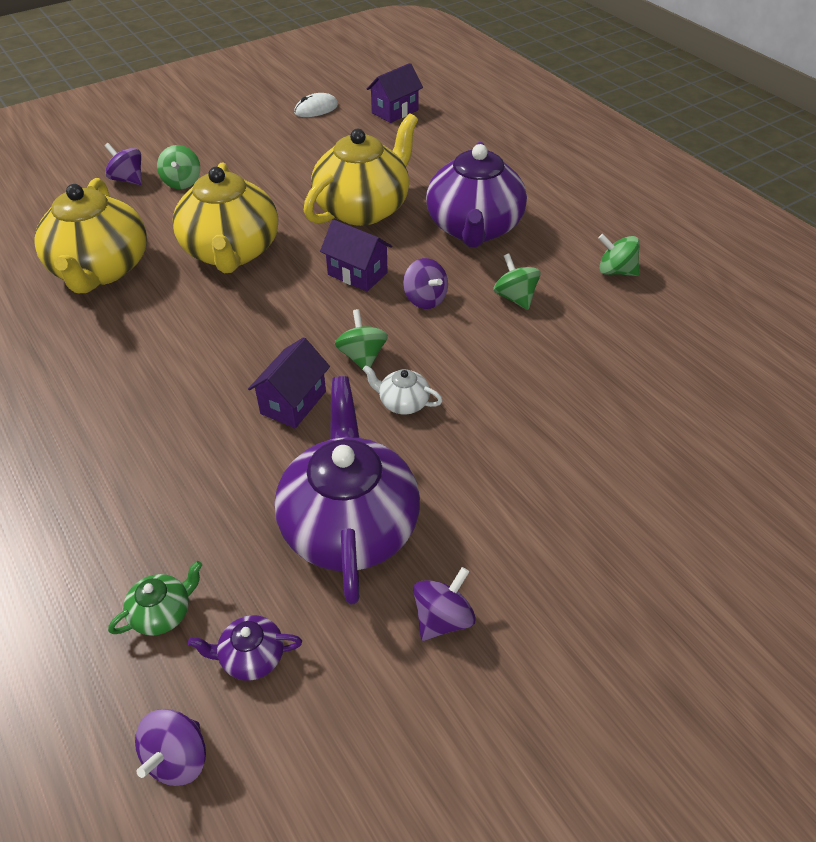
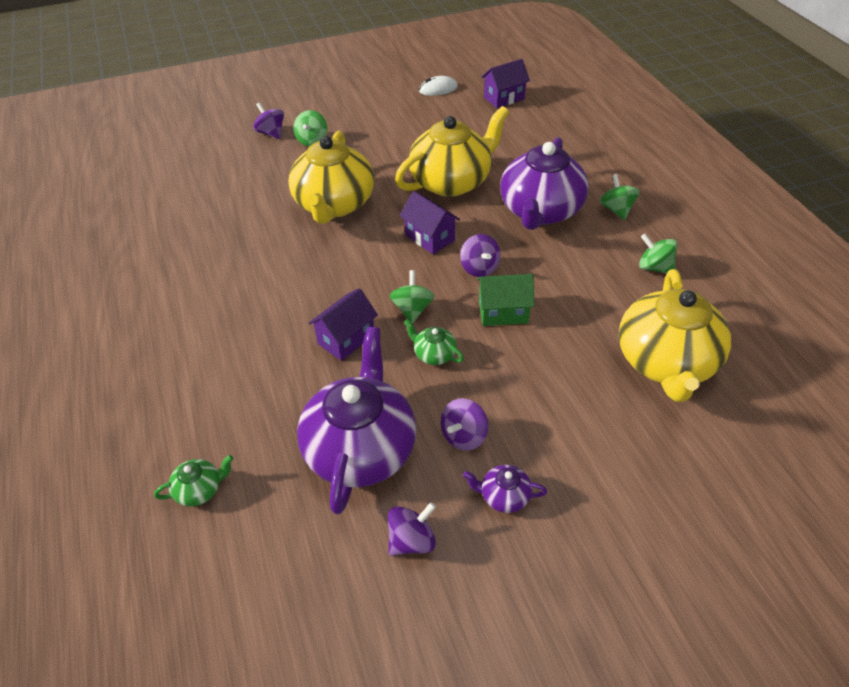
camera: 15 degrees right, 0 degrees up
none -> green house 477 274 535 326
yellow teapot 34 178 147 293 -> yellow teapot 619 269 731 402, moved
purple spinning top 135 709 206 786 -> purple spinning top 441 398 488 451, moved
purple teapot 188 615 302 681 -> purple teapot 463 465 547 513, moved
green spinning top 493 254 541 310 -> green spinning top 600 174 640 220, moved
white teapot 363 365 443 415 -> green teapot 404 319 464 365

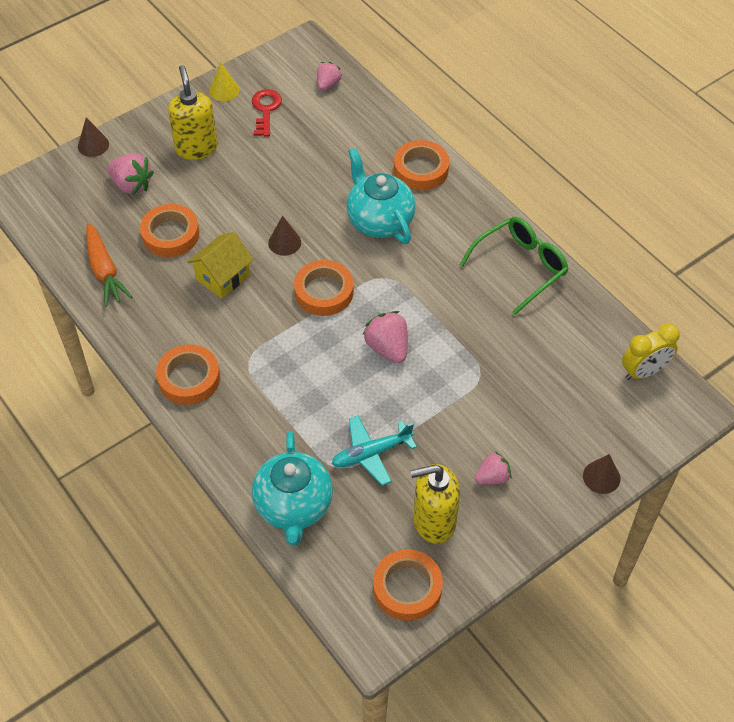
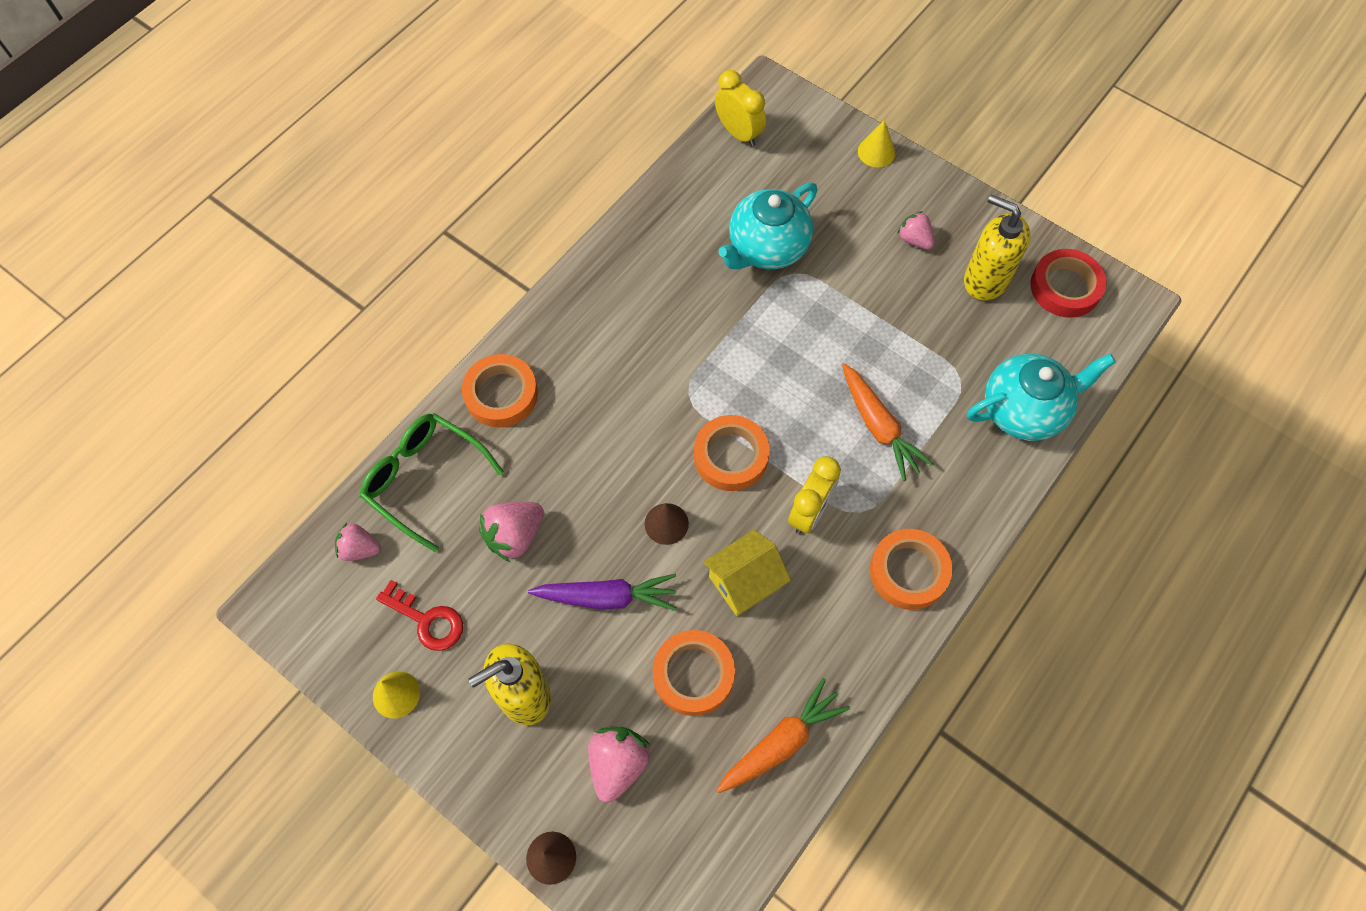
camera: 105 degrees left, 10 degrees up
turquoise plane 332 416 417 486 -> none
none -> purple carrot 528 574 676 611
none -> yellow clock 788 456 841 534
none -> orange carrot 842 363 933 481
turquoise teapot 346 148 415 244 -> turquoise teapot 718 182 817 269, moved
pink strawberry 363 311 408 363 -> pink strawberry 479 502 544 562, moved
green glasses 460 217 569 315 -> green glasses 360 413 504 552, moved
orange tape 373 549 443 621 -> red tape 1030 249 1107 318
brown cone 583 454 620 494 -> yellow cone 858 120 895 167
yellow house 187 232 254 299 -> yellow house 703 530 791 616, 60 degrees counterclockwise
red key 252 89 282 137 -> red key 376 580 463 651, 135 degrees counterclockwise
yellow soap dispenser 410 464 460 544 -> yellow soap dispenser 964 194 1030 301, 150 degrees clockwise

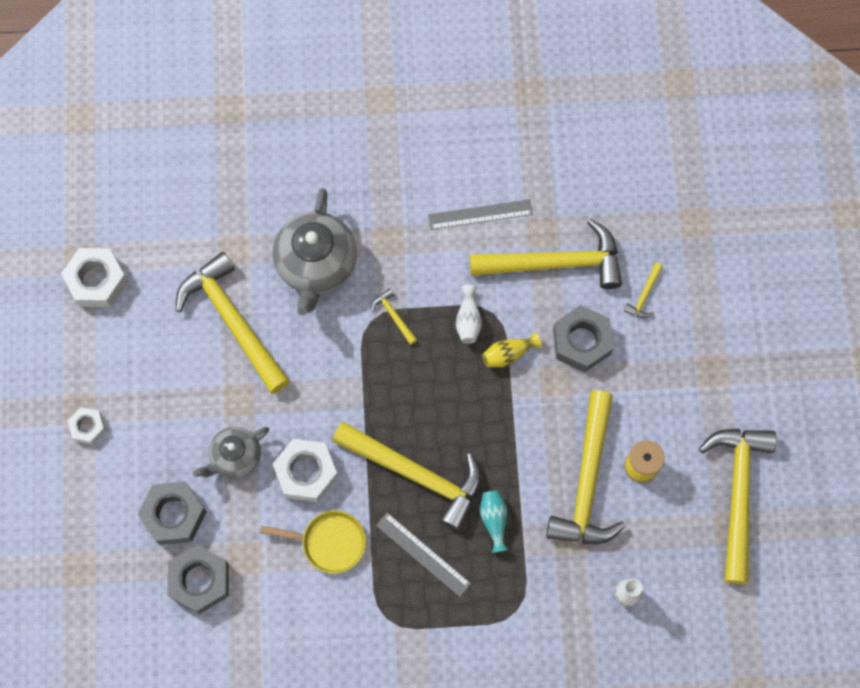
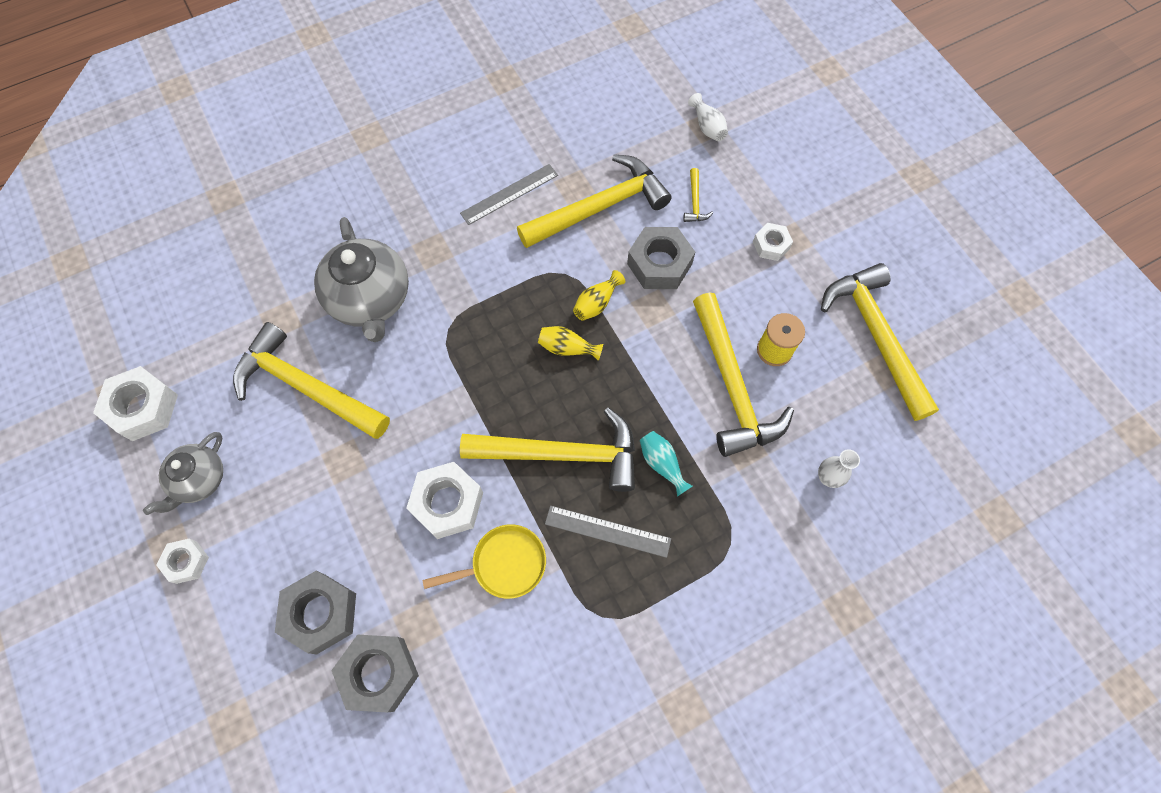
camera: 25 degrees left, 5 degrees down
yellow hammer 371 288 417 345 -> none
none -> yellow vase 538 326 603 361
none -> white nut 753 223 793 261
grey teapot 193 427 269 479 -> grey teapot 143 432 223 515, moved
white vase 456 285 482 344 -> white vase 688 93 728 141, moved

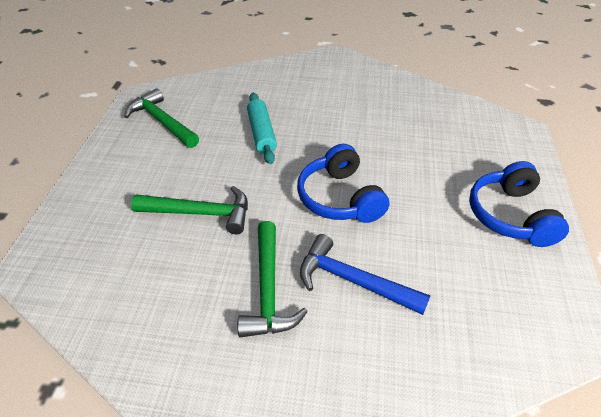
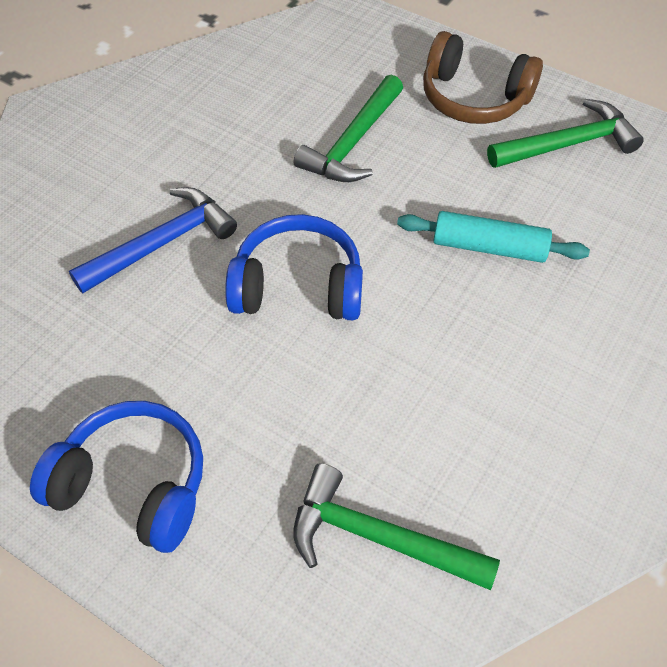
camera: 115 degrees right, 10 degrees up
none -> brown headphones 423 31 543 124
green hammer 238 221 308 337 -> green hammer 293 463 500 590, moved

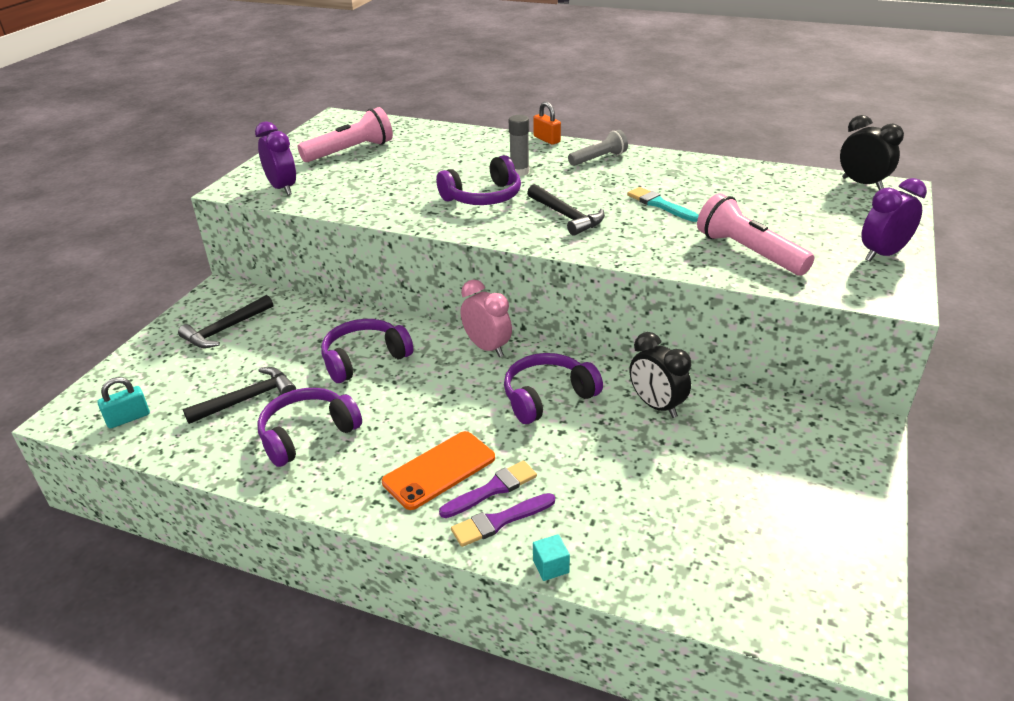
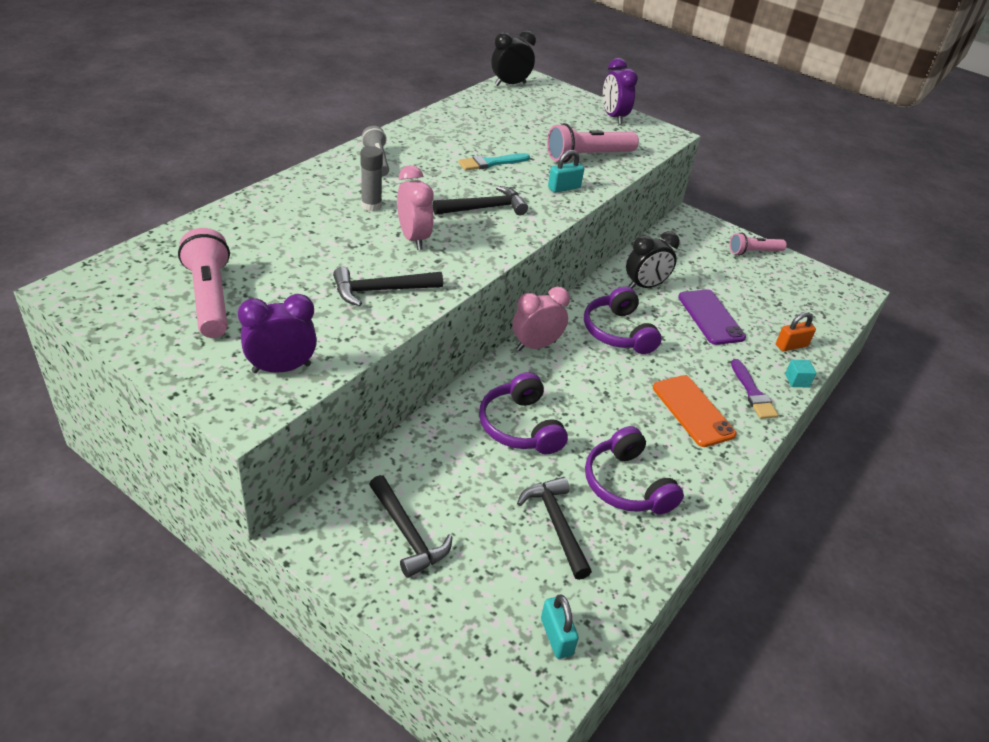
camera: 80 degrees left, 5 degrees up
purple brush 439 460 537 518 -> none
none -> black hammer 333 267 443 306
none -> turquoise padlock 548 150 584 193
none -> purple phone 678 289 746 345
none -> pink flashlight 730 232 787 255
orange padlock 533 102 561 145 -> orange padlock 776 312 816 351, moved
purple headphones 436 155 521 205 -> pink clock 397 165 434 250

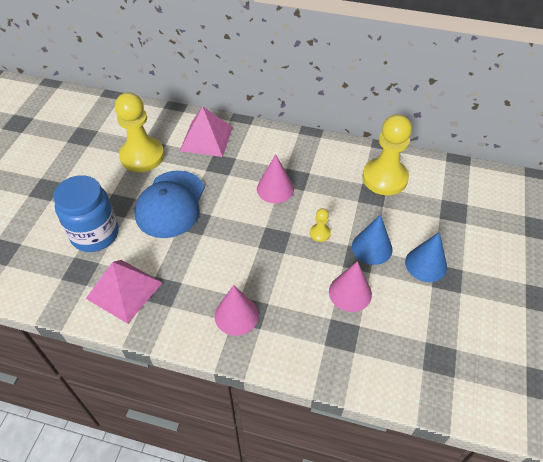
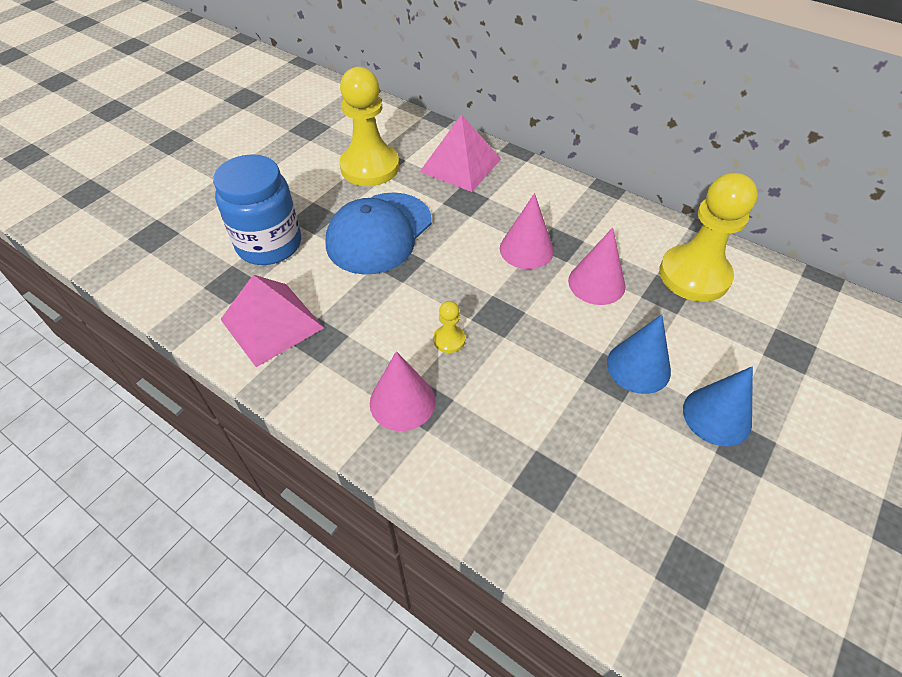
camera: 20 degrees right, 0 degrees up
yellow pawn 310 208 331 242 -> yellow pawn 433 301 465 353, moved
pink cone 329 261 372 312 -> pink cone 568 228 626 305, moved

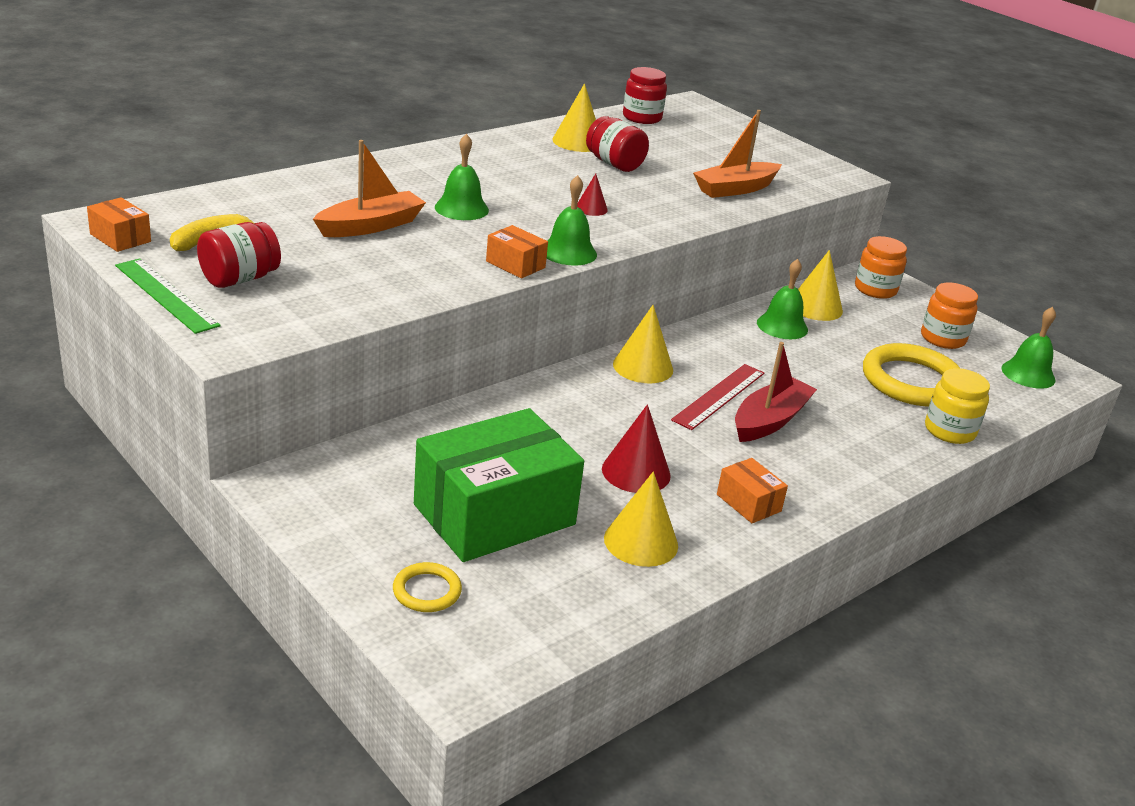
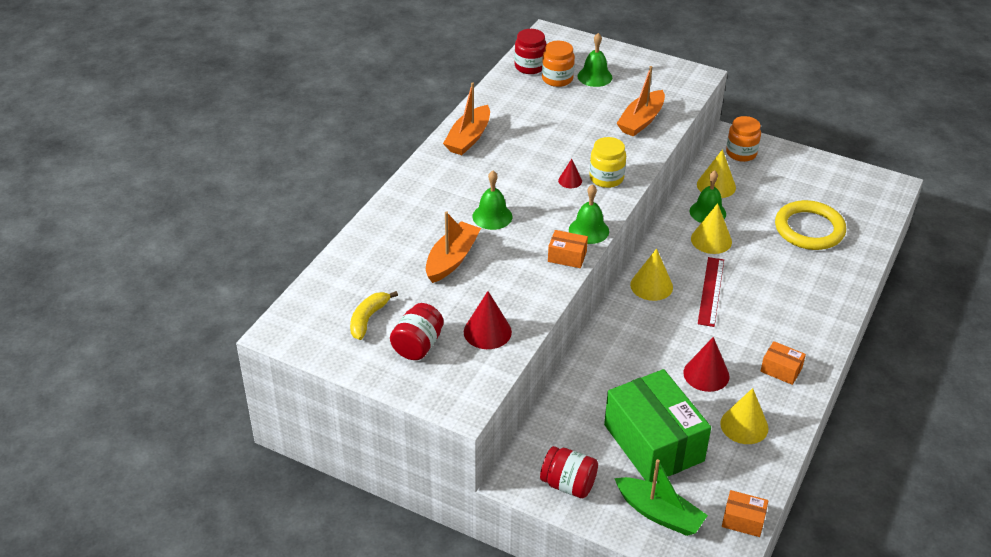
camera: 20 degrees left, 10 degrees up
green ruler 115 258 221 334 -> none
red boat 735 342 817 442 -> none
none -> orange boat 443 83 490 155
none -> red cone 464 291 512 349
orange box 87 197 151 252 -> orange box 722 490 768 537, moved
yellow cone 553 83 596 152 -> yellow cone 691 203 732 254, moved
red jar 586 116 649 172 -> red jar 540 446 598 498, moved
orange jar 921 283 978 349 -> orange jar 542 41 575 87, moved
yellow jar 925 368 990 444 -> yellow jar 589 137 626 188, moved
green bell 1001 307 1056 389 -> green bell 577 33 612 87, moved
yellow ring 393 562 462 612 -> green boat 614 459 708 536
green box 414 408 584 562 -> green box 604 369 711 483, 60 degrees counterclockwise

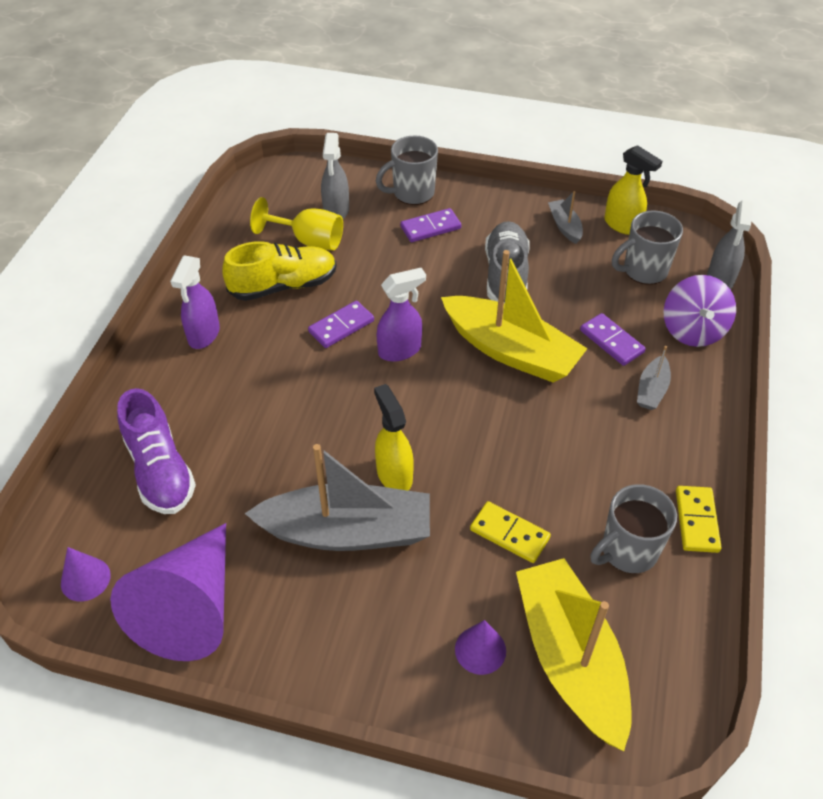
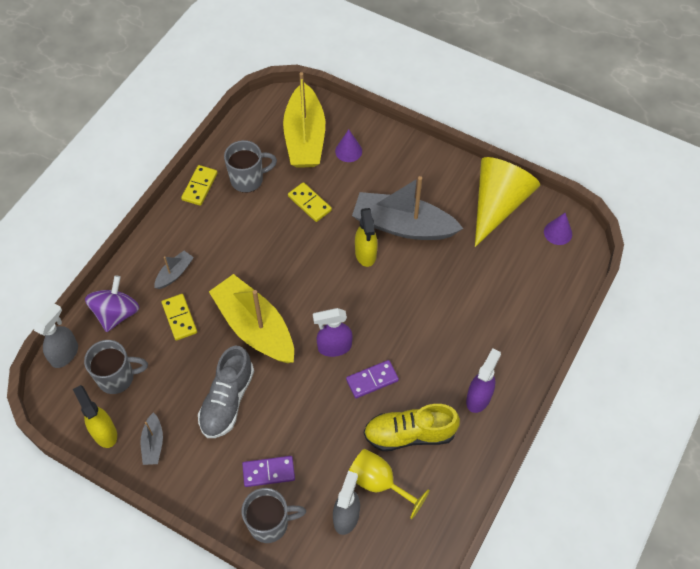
camera: 165 degrees left, 10 degrees up
purple shoe 117 388 196 514 -> none
purple cone 110 523 226 661 -> yellow cone 475 157 540 247
purple domino 580 313 646 366 -> yellow domino 161 294 197 341

